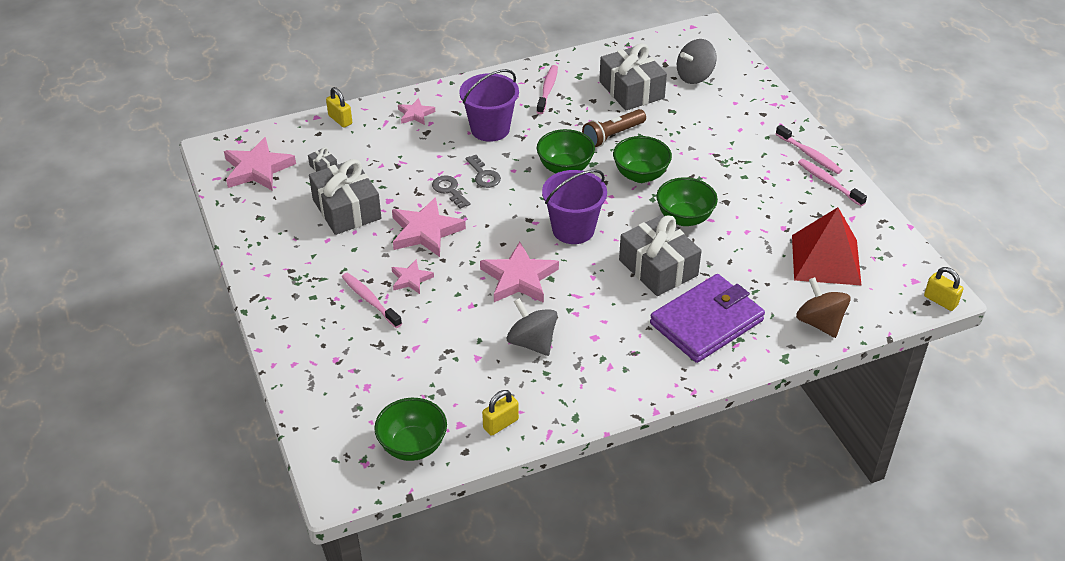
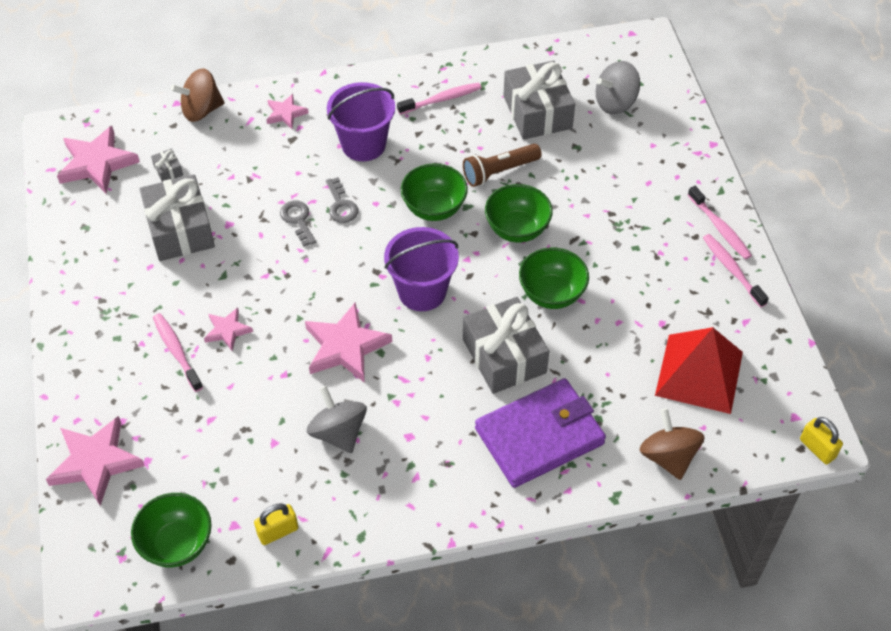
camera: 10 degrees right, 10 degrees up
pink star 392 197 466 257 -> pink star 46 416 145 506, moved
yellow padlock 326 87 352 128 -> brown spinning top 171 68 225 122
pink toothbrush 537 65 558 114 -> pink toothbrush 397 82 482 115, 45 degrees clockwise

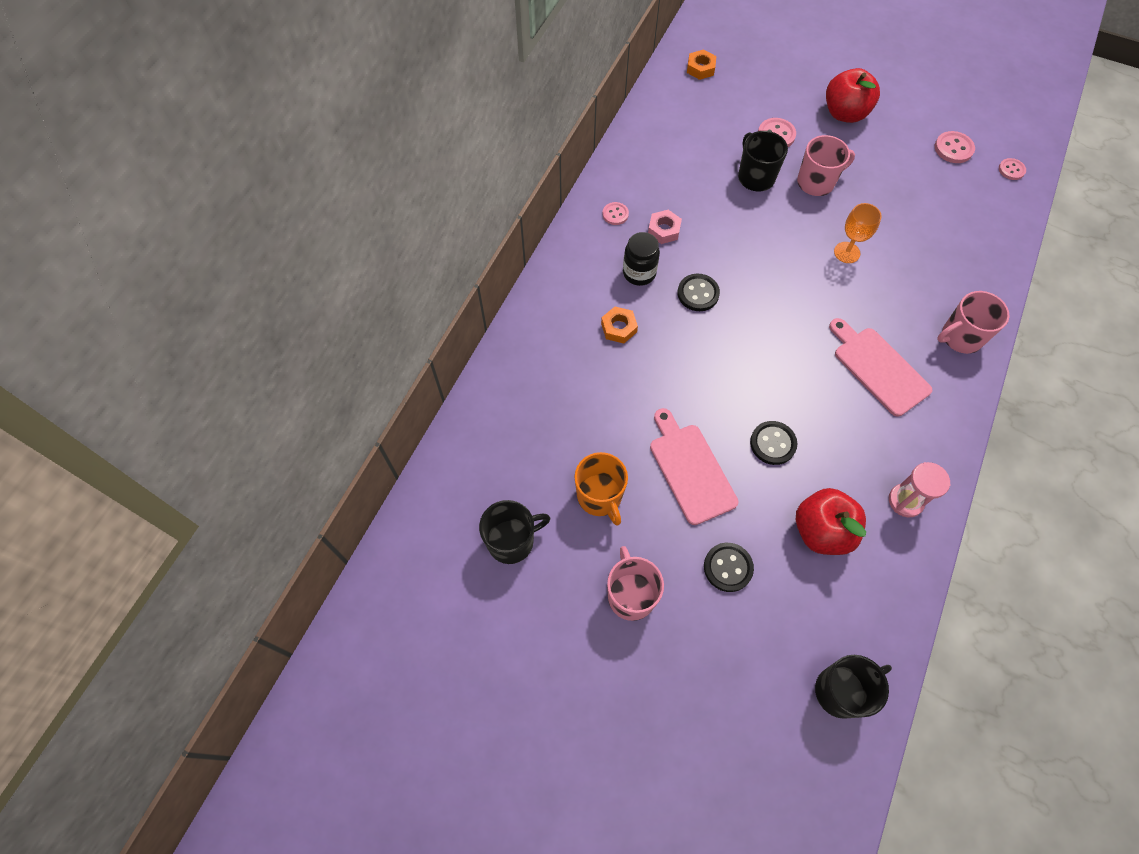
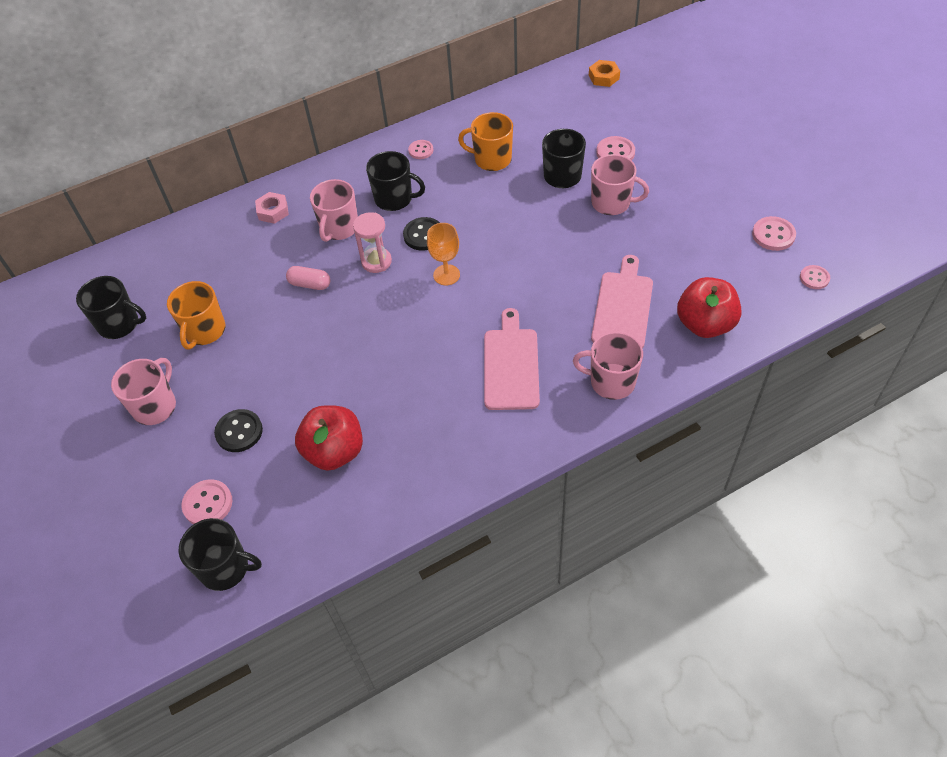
camera: 40 degrees right, 10 degrees down
black button 750 421 797 465 -> none
none -> pink button 181 479 232 524
none -> pink capsule 286 266 330 290
none -> orange mug 458 112 513 171
pink nut 648 210 682 244 -> pink nut 255 192 289 224, moved
pink cutting board 650 408 738 525 -> pink cutting board 591 255 653 348, moved
red apple 826 68 880 123 -> red apple 677 277 741 338, moved
orange goblet 834 203 882 263 -> orange goblet 427 223 460 285, moved
pink hourglass 889 462 951 517 -> pink hourglass 353 212 392 273, moved
orange nut 601 307 638 343 -> pink mug 310 179 358 242
black jar 623 232 660 286 -> black mug 366 151 425 211

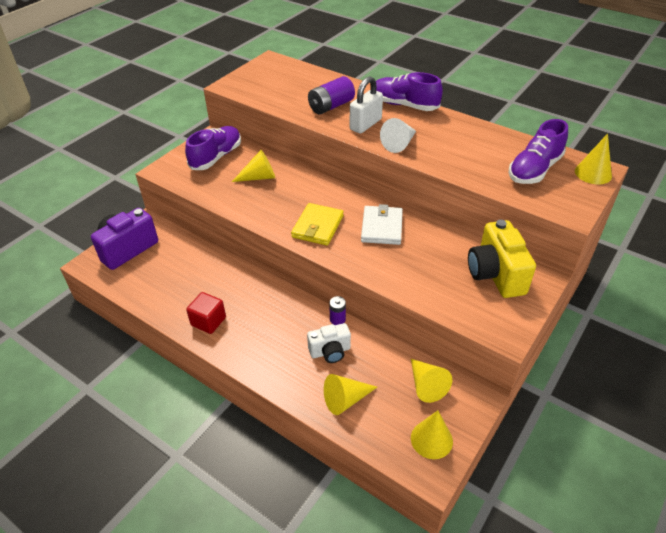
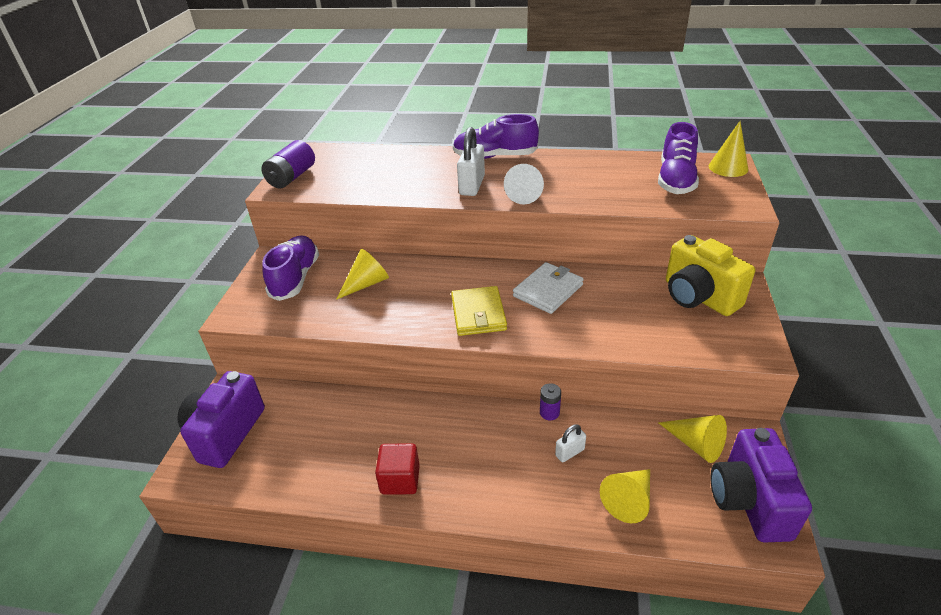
camera: 25 degrees left, 5 degrees down
purple battery 308 76 355 114 -> purple battery 261 140 315 189, moved
white camera 307 323 351 363 -> white padlock 555 424 586 462
yellow cone 411 410 453 459 -> purple camera 711 428 812 542
white wallet 361 204 403 245 -> white wallet 513 262 584 314, 60 degrees clockwise

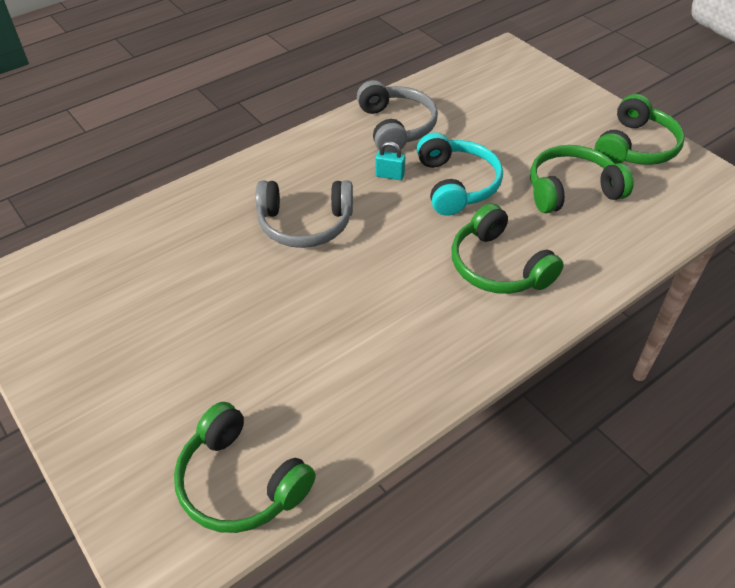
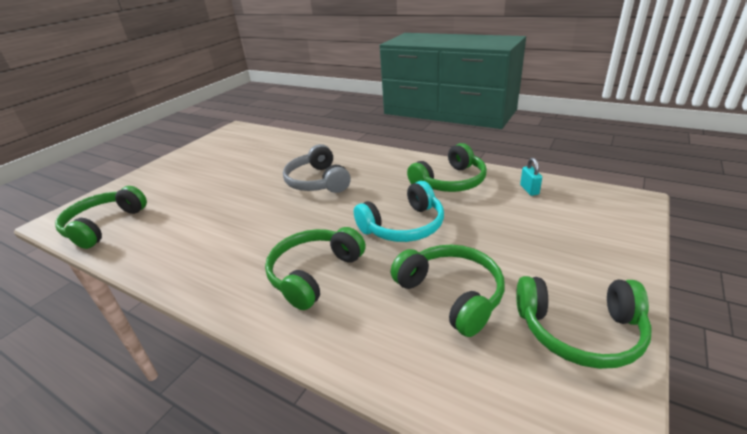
camera: 70 degrees right, 15 degrees down
turquoise padlock 375 142 405 180 -> turquoise padlock 520 158 542 196, moved
grey headphones 357 80 438 153 -> green headphones 407 143 487 192

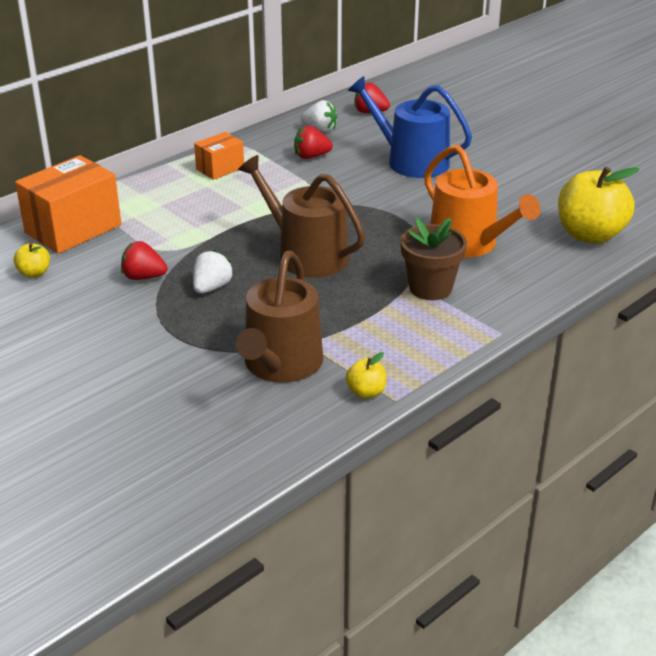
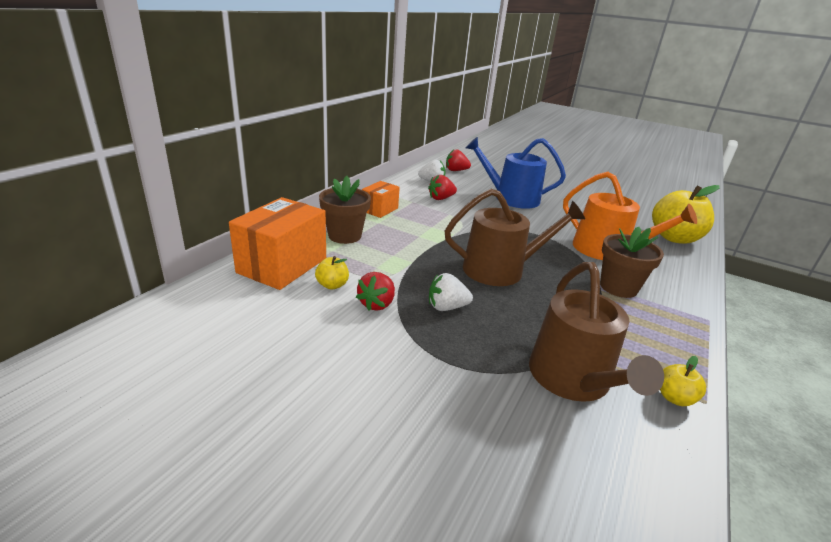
camera: 20 degrees left, 5 degrees down
none -> brown flower pot 319 176 371 244
yellow apple 14 243 50 278 -> yellow apple 315 256 349 290, moved
red strawberry 121 241 167 280 -> red strawberry 356 272 395 311, 60 degrees counterclockwise
white strawberry 193 250 234 294 -> white strawberry 429 273 473 311, 105 degrees counterclockwise
brown watering can 238 155 365 278 -> brown watering can 445 189 585 286, 150 degrees clockwise

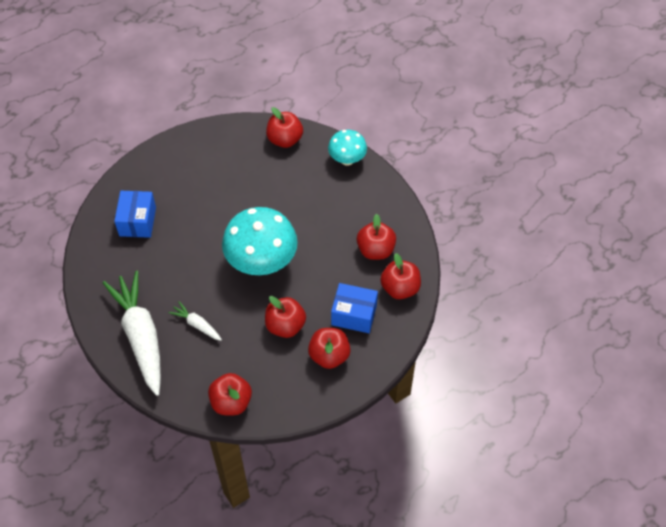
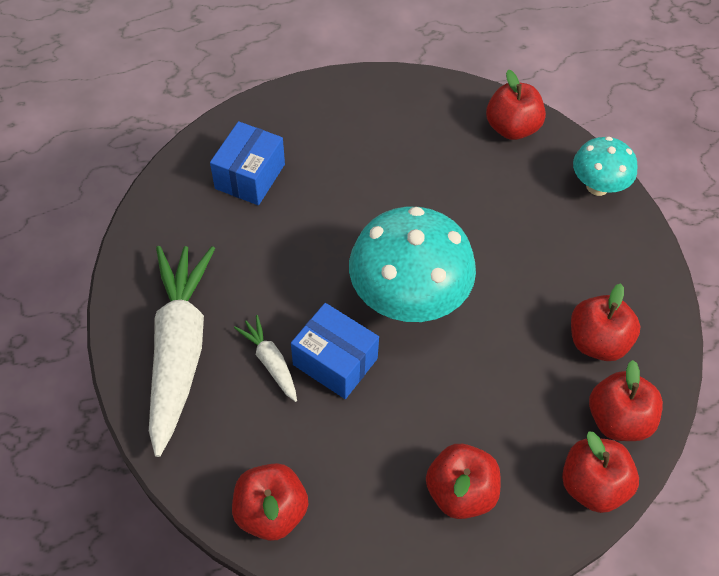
camera: 20 degrees right, 0 degrees up
red apple 265 296 306 338 -> red apple 562 431 639 513, moved
blue box 331 283 378 333 -> blue box 291 303 379 399, moved

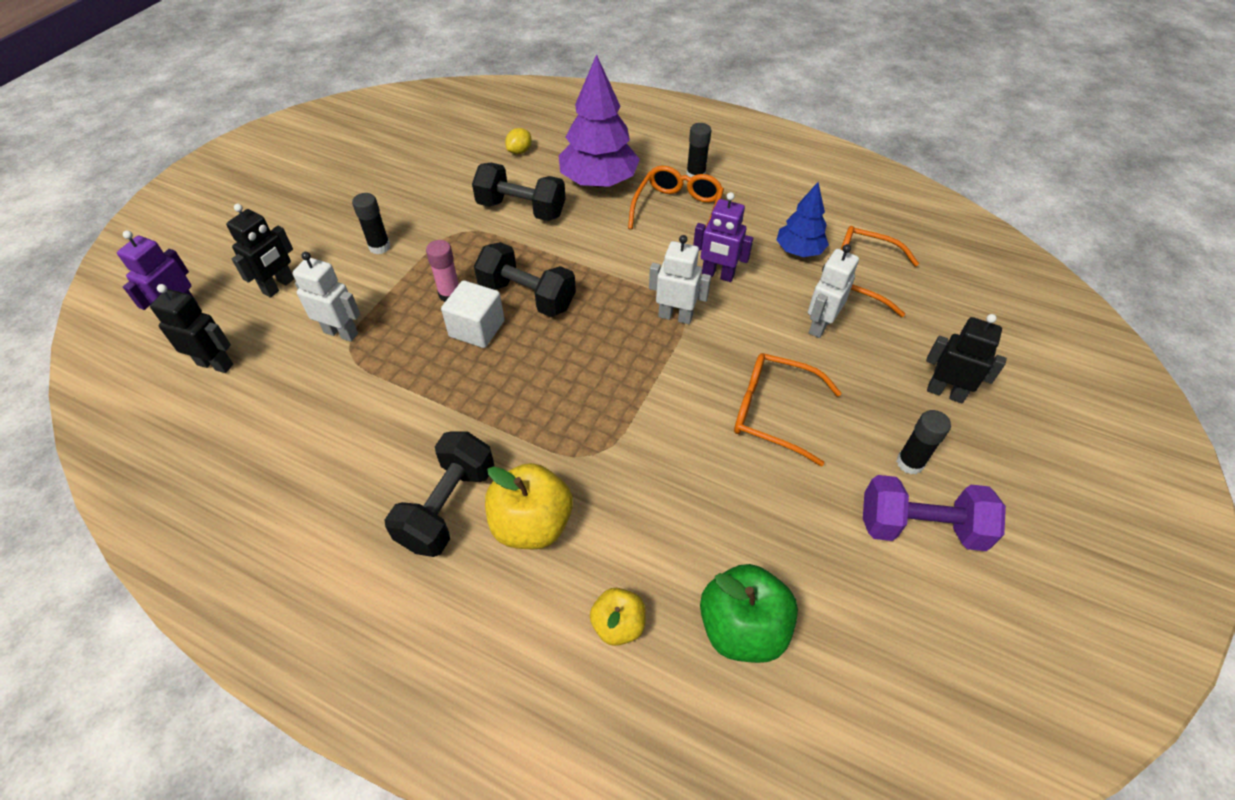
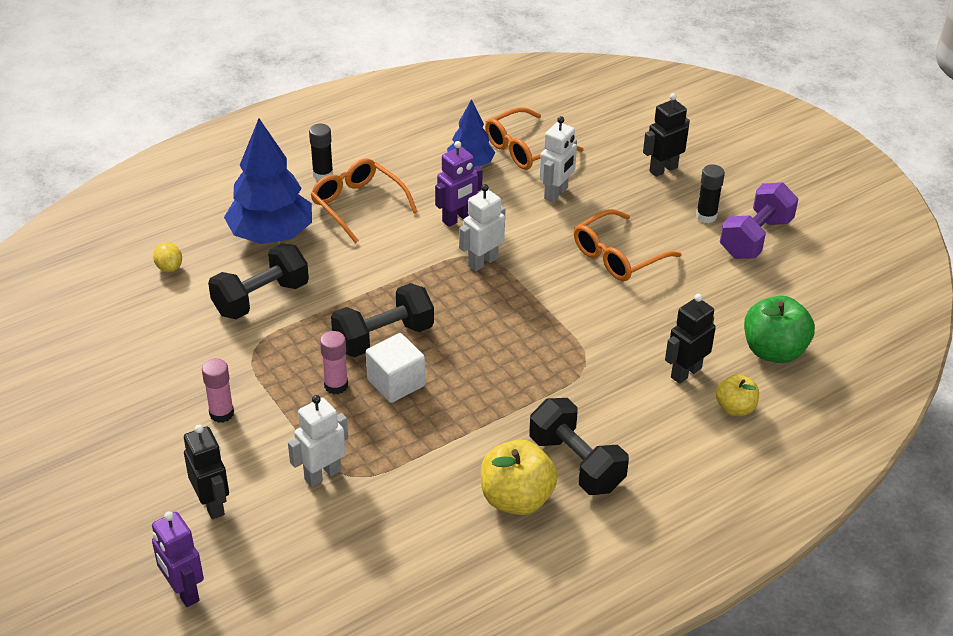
camera: 60 degrees left, 10 degrees down
black robot 150 284 233 373 -> black robot 665 294 716 384, moved
yellow apple 485 463 573 549 -> yellow apple 481 440 558 515, moved
black glue stick 352 193 390 254 -> pink glue stick 202 358 234 423
purple tree 559 54 640 188 -> blue tree 224 119 312 244
white robot 808 244 859 338 -> white robot 539 116 577 202, 120 degrees counterclockwise

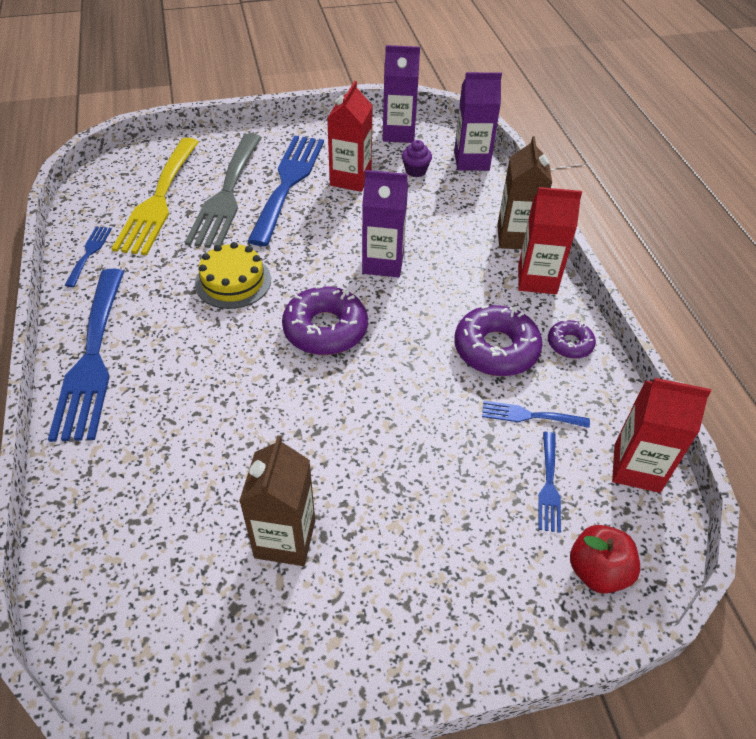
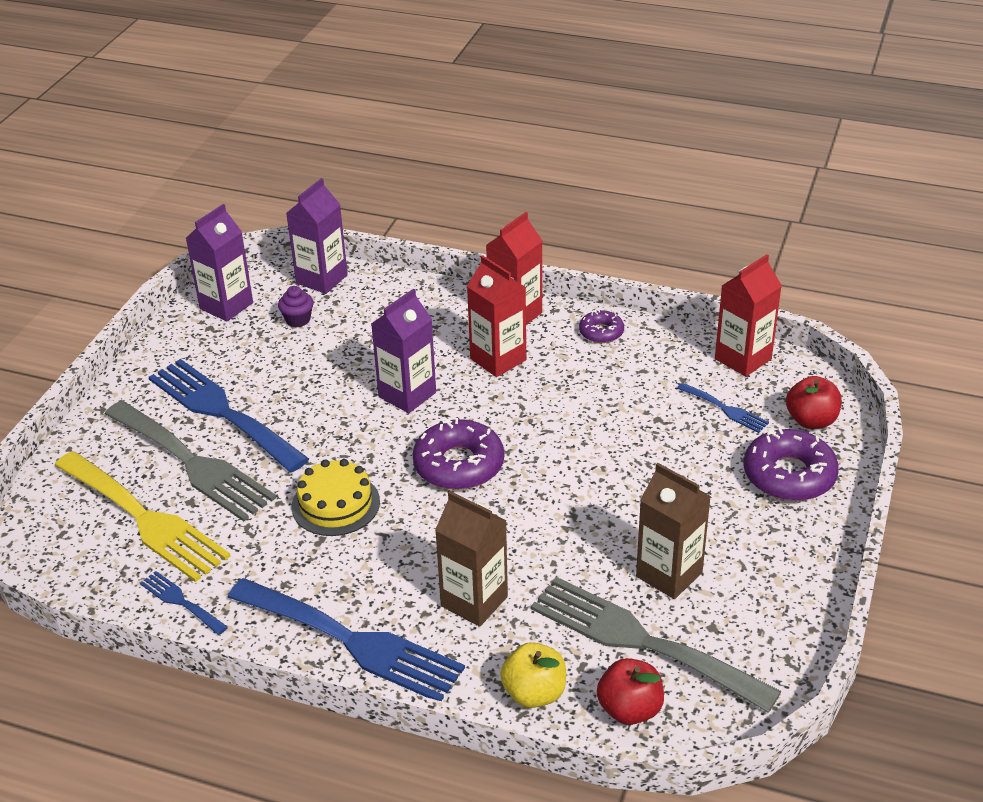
camera: 55 degrees left, 10 degrees down
blue fork 482 401 590 428 -> none
none -> yellow apple 500 642 566 708
none -> grey fork 531 577 782 713
none -> red apple 597 658 664 725
red carton 327 81 373 192 -> red carton 467 255 526 377, moved
purple donut 455 305 542 376 -> purple donut 744 428 839 501, moved
brown carton 497 136 552 249 -> brown carton 435 491 508 627, moved

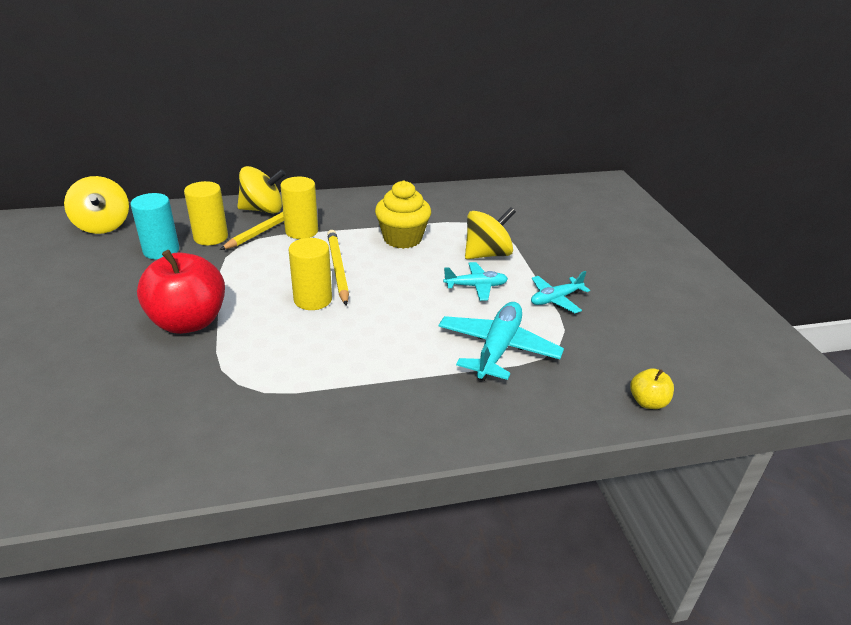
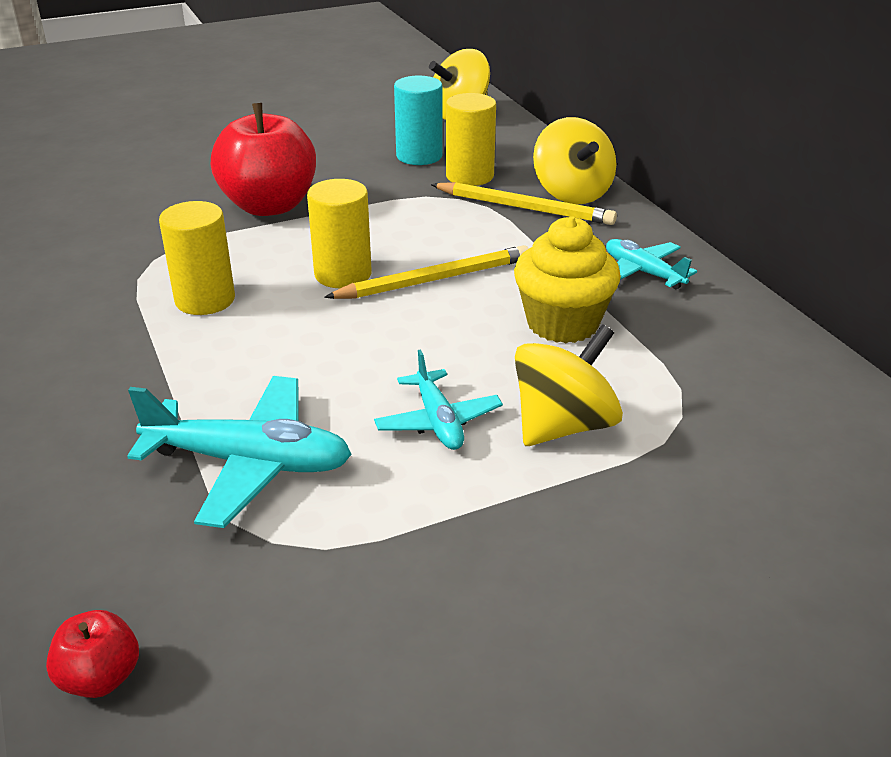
camera: 80 degrees right, 0 degrees up
yellow cylinder 281 177 318 239 -> yellow cylinder 159 201 235 315, moved
turquoise plane 531 271 590 313 -> turquoise plane 606 239 697 289, moved
yellow apple 630 368 674 409 -> red apple 46 610 139 698
yellow spinning top 465 207 516 259 -> yellow spinning top 515 324 623 446, 90 degrees counterclockwise

